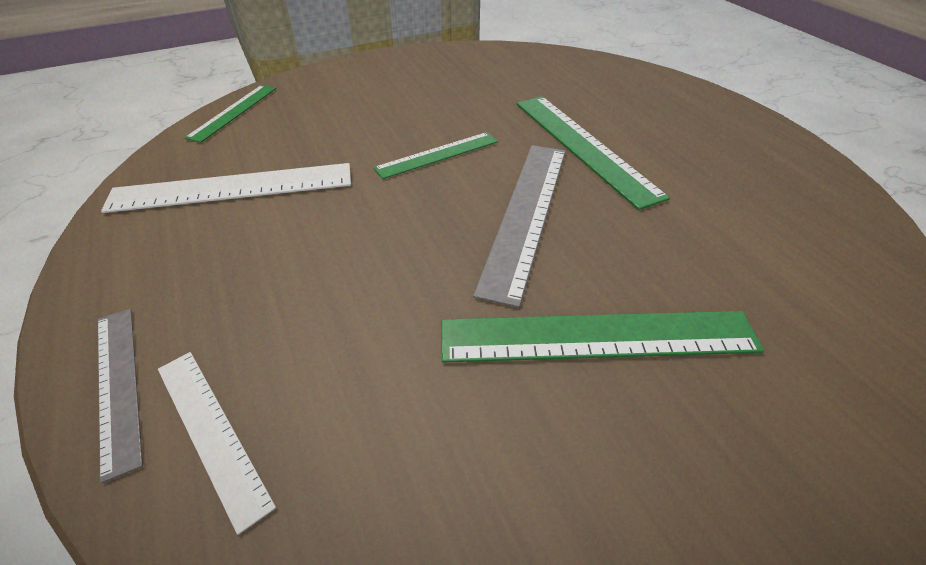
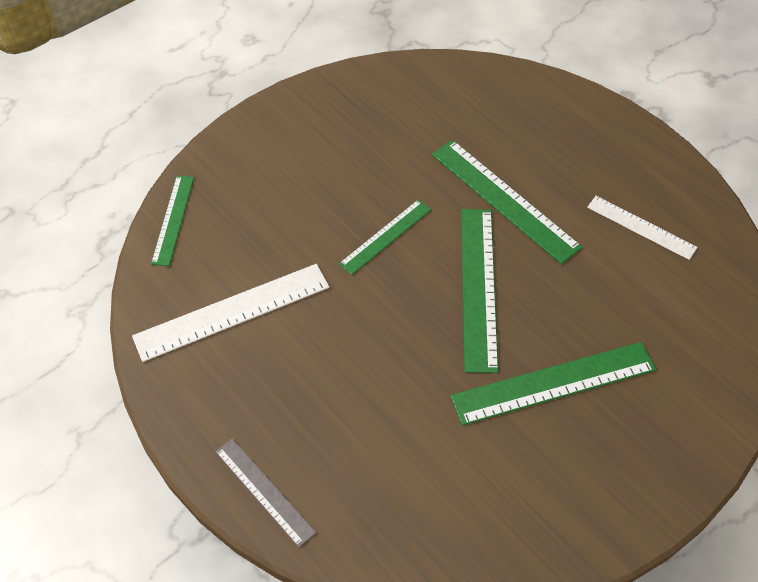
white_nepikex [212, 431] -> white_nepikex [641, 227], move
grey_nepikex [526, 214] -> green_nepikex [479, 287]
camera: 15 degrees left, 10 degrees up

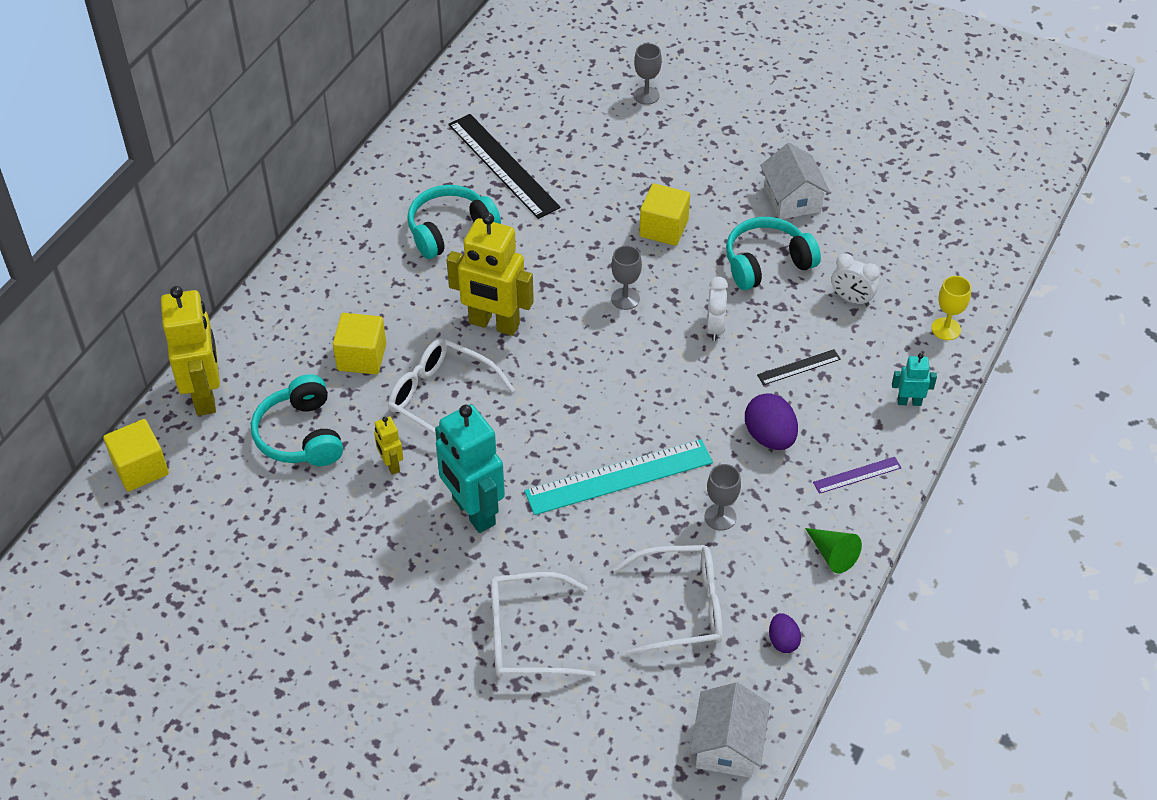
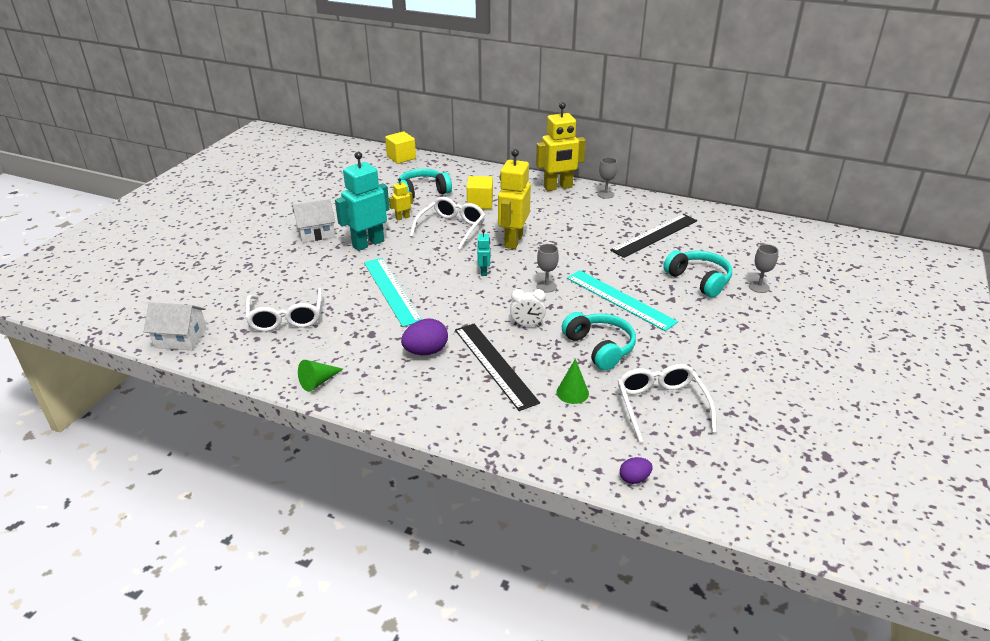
purple_nepikex [857, 475] -> none
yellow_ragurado [946, 329] -> none
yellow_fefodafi [205, 395] -> yellow_fefodafi [558, 187], move
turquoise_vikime [450, 230] -> turquoise_vikime [699, 280], move
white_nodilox [527, 636] -> white_nodilox [661, 406], move
grey_ragurado [720, 517] -> grey_ragurado [605, 194], move
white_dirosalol [792, 199] -> white_dirosalol [316, 233], move
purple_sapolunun [783, 641] -> purple_sapolunun [634, 478], move
turquoise_fefodafi [909, 402] -> turquoise_fefodafi [484, 272], move
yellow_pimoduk [663, 228] -> turquoise_nepikex [619, 299]
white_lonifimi [851, 299] -> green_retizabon [572, 392]
black_nepikex [799, 367] -> black_nepikex [494, 365], x2.09
camera: 85 degrees right, 15 degrees down

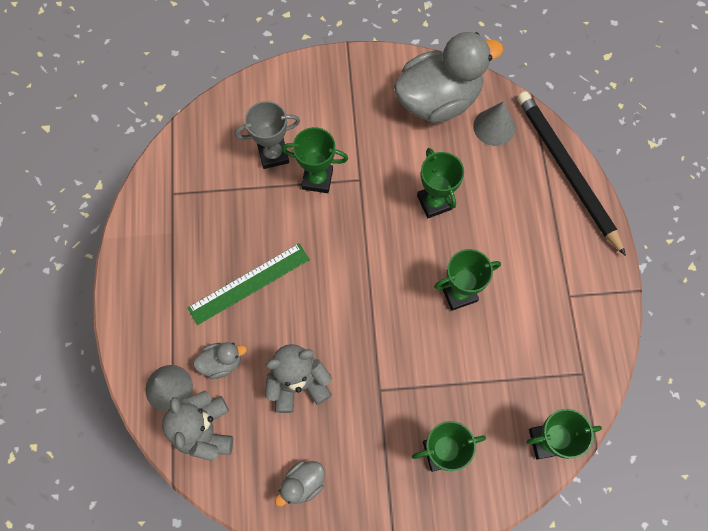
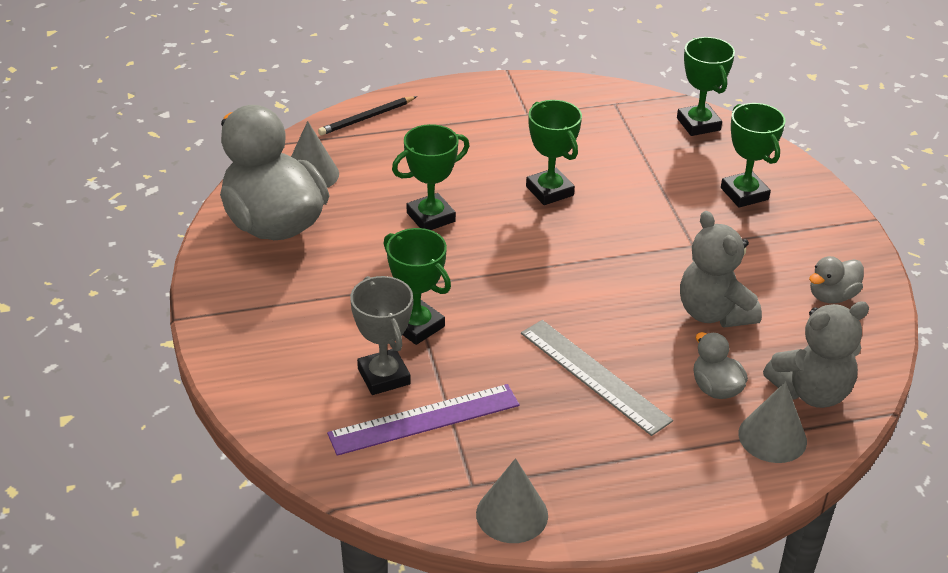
none -> purple_nepikex [424, 419]
none -> grey_retizabon [512, 514]
green_nepikex [249, 283] -> grey_nepikex [594, 376]
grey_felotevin [303, 483] -> grey_felotevin [832, 296], 105 degrees clockwise
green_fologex [317, 179] -> green_fologex [417, 326], 45 degrees counterclockwise
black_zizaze [566, 171] -> black_zizaze [366, 118], x0.47
camera: 100 degrees left, 30 degrees down

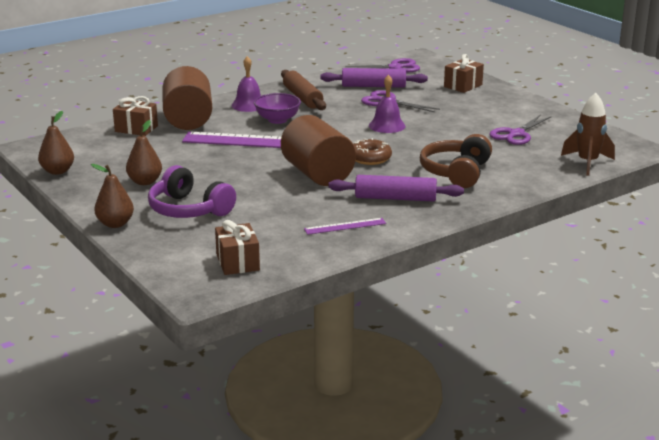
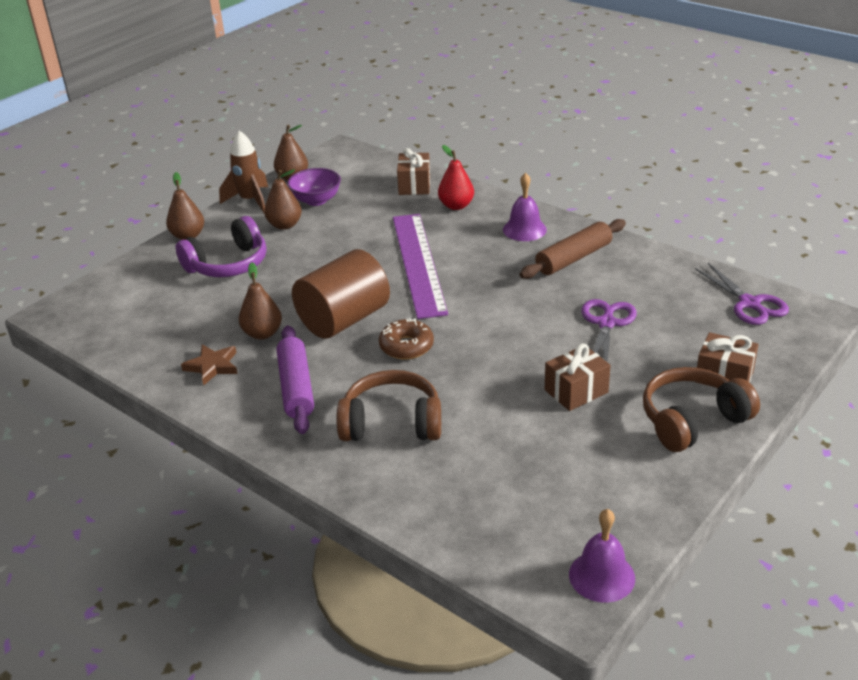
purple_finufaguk [373, 86] -> none
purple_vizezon [516, 134] -> none
none -> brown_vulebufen [262, 333]
none -> brown_vikime [692, 420]
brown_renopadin [237, 262] -> brown_renopadin [576, 391], move
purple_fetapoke [277, 120] -> purple_fetapoke [316, 200], move
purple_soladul [387, 126] -> purple_soladul [601, 576], move
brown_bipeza [587, 163] -> brown_bipeza [250, 201], move
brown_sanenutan [188, 120] -> red_vulebufen [456, 206]
purple_nepikex [345, 226] -> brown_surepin [212, 366]
purple_vikime [188, 210] -> purple_vikime [228, 264], 150 degrees counterclockwise
camera: 75 degrees right, 10 degrees up

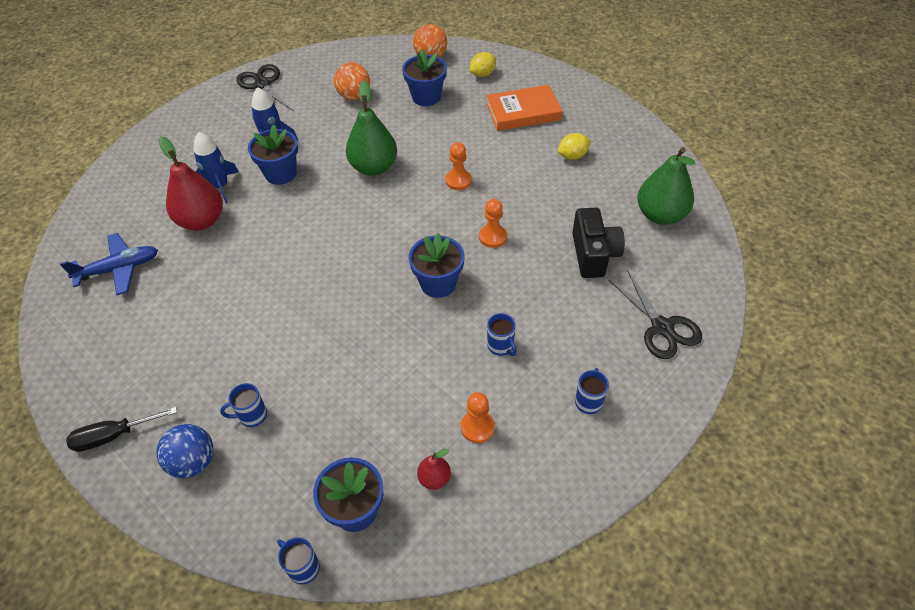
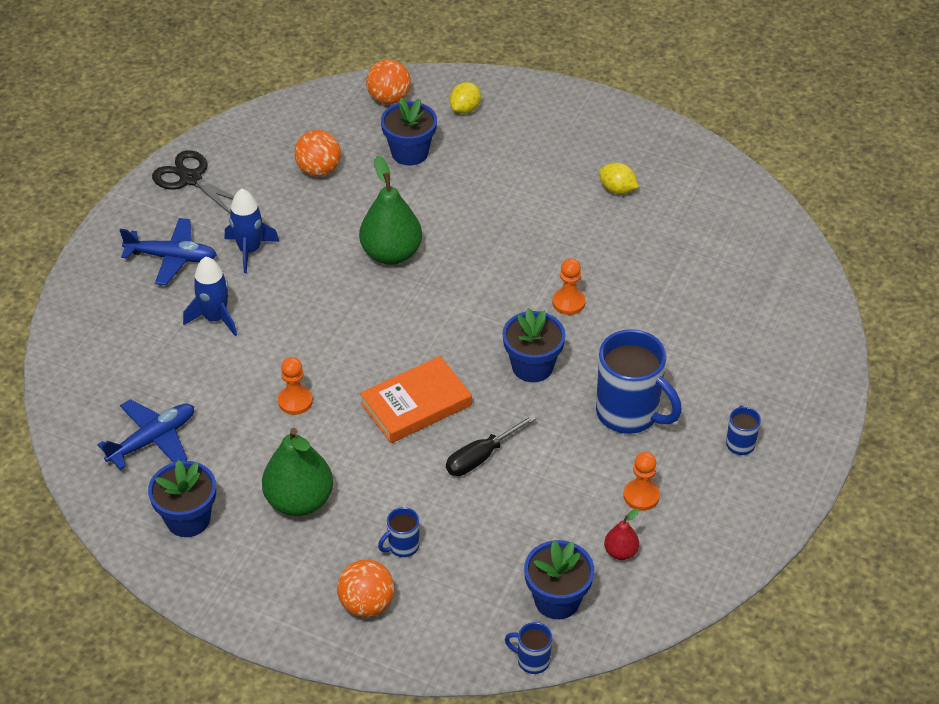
red_vulebufen [201, 220] -> none
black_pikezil [593, 254] -> none
black_vizezon [662, 327] -> none
none -> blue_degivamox [172, 257]
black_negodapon [113, 436] -> black_negodapon [480, 457], move
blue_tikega [280, 173] -> blue_tikega [188, 519], move
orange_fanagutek [458, 180] -> orange_fanagutek [295, 401], move
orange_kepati [523, 112] -> orange_kepati [416, 404], move
green_vulebufen [660, 215] -> green_vulebufen [299, 501], move
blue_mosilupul [193, 462] -> orange_mosilupul [367, 604]
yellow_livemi [572, 156] -> yellow_livemi [617, 189], 75 degrees clockwise
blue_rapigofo [501, 346] -> blue_rapigofo [629, 414], x2.16
camera: 20 degrees left, 5 degrees down

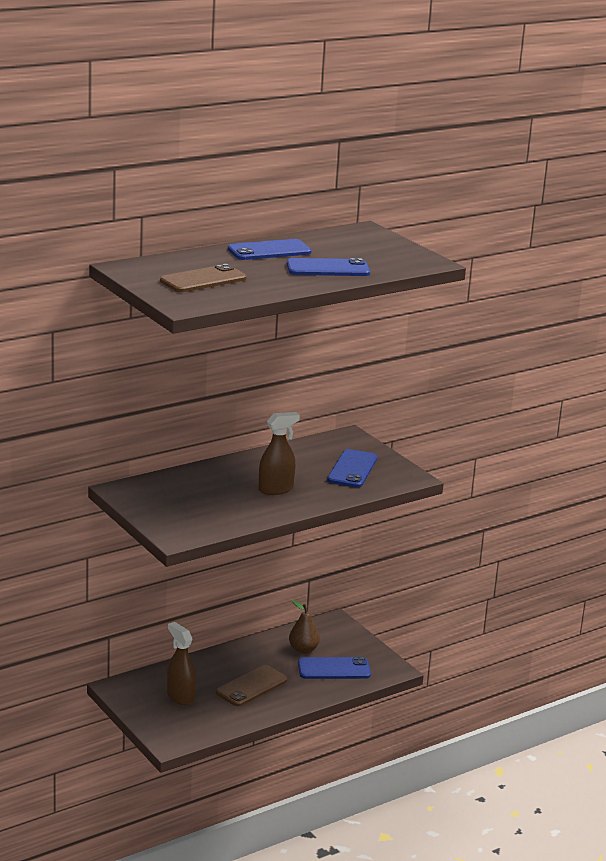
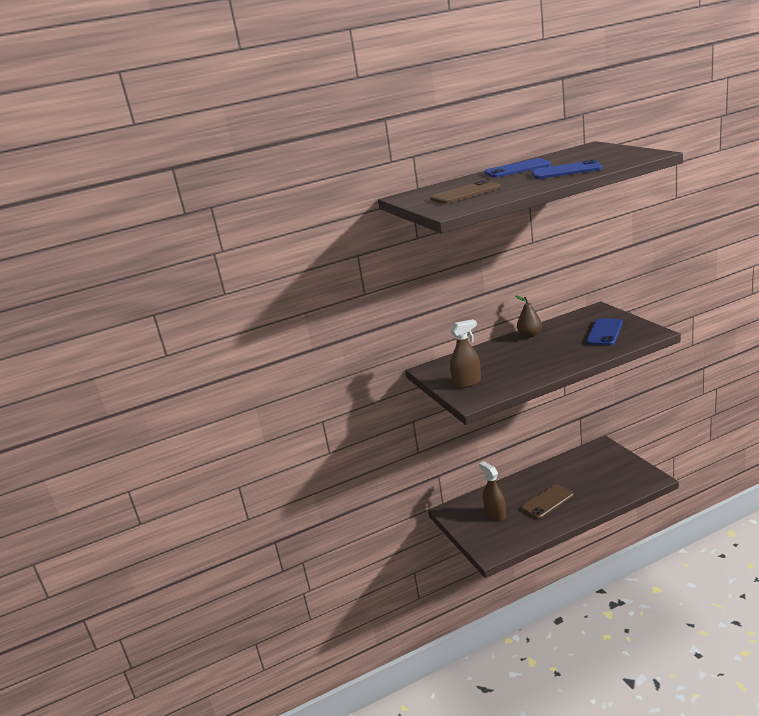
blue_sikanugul [334, 669] -> none
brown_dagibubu [276, 489] -> brown_dagibubu [467, 383], move
brown_vulebufen [303, 649] -> brown_vulebufen [530, 335], move
camera: 15 degrees right, 0 degrees up

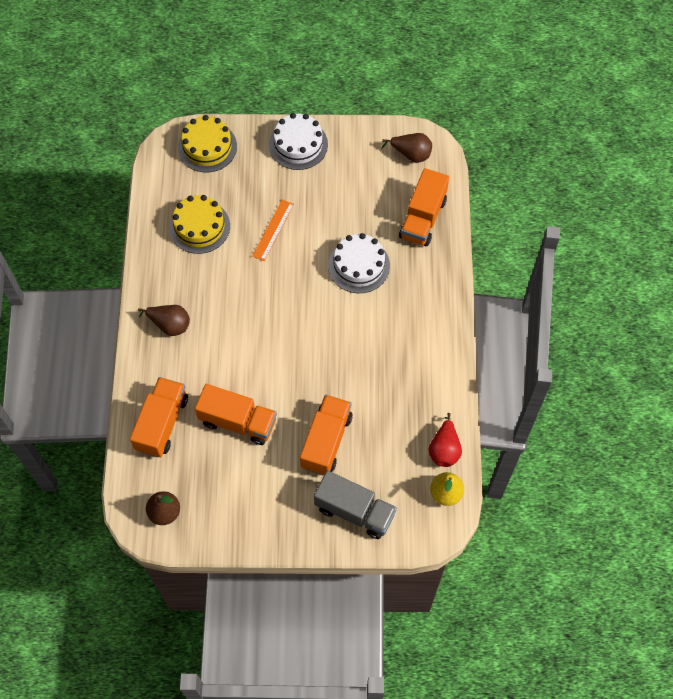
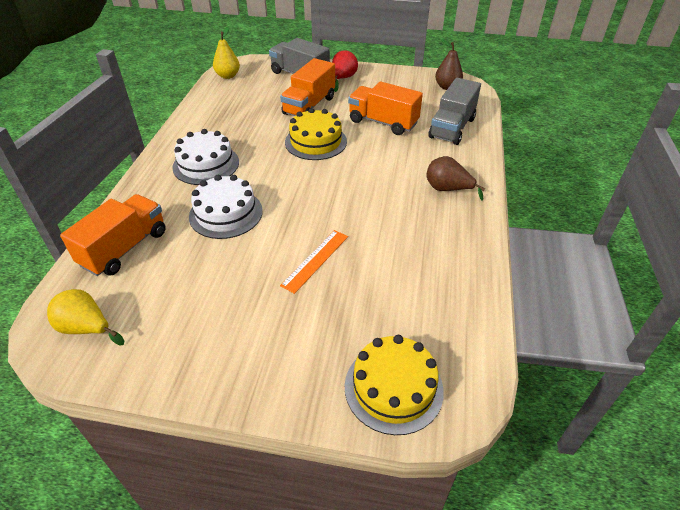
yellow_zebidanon [199, 226] -> yellow_zebidanon [315, 142], move
white_zebidanon [298, 144] -> white_zebidanon [206, 164], move
red_vulebufen [444, 449] -> red_vulebufen [343, 79], move
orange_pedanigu [162, 423] -> grey_pedanigu [452, 128]
brown_vulebufen [411, 154] -> yellow_vulebufen [87, 328]
camera: 170 degrees left, 20 degrees down

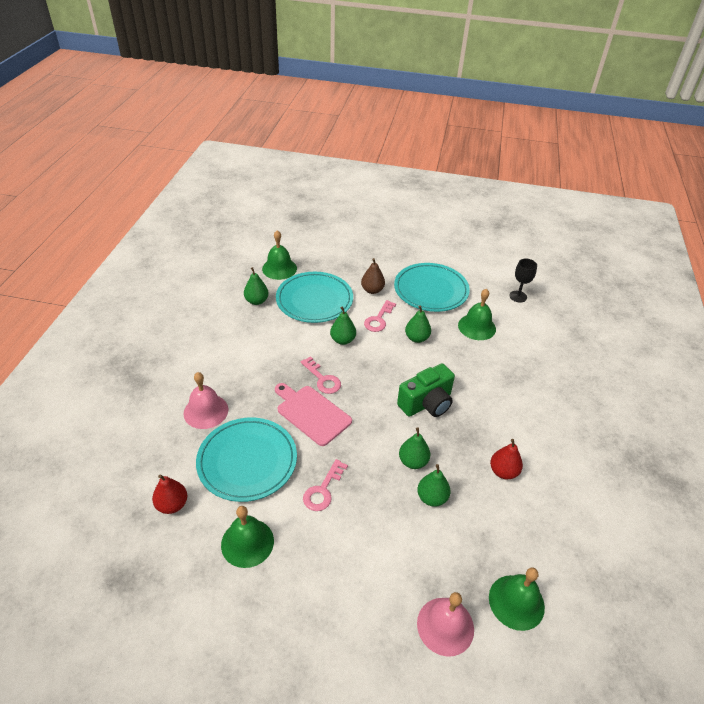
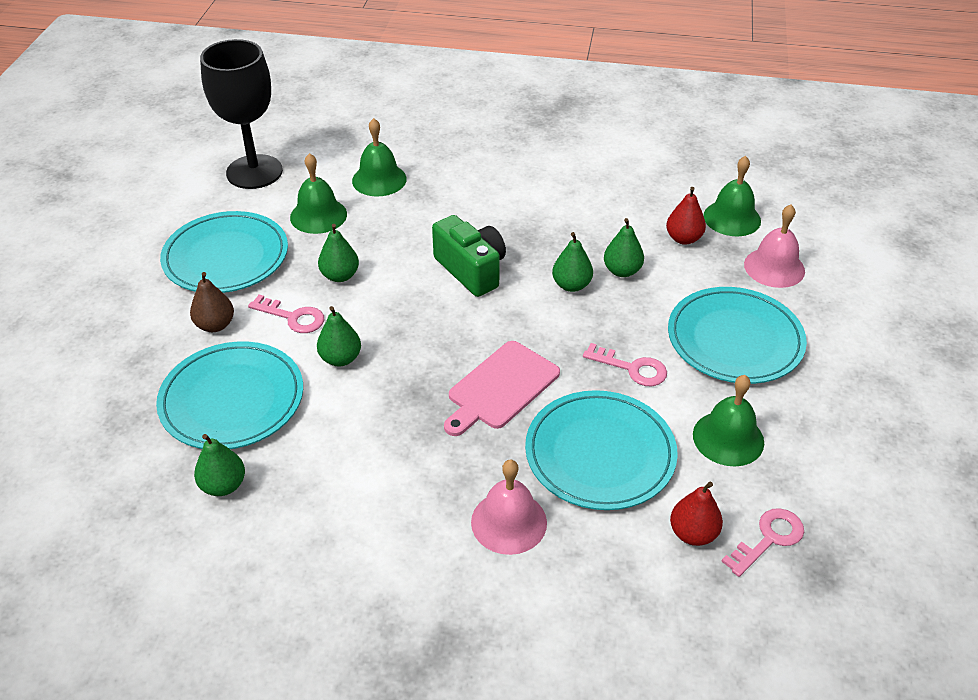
none -> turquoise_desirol [734, 340]
green_soladul [279, 268] -> green_soladul [379, 179], move
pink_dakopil [322, 379] -> pink_dakopil [768, 539], move
red_vulebufen [503, 471] -> red_vulebufen [683, 238], move
black_ragurado [518, 296] -> black_ragurado [254, 172], x2.11
camera: 90 degrees left, 0 degrees up

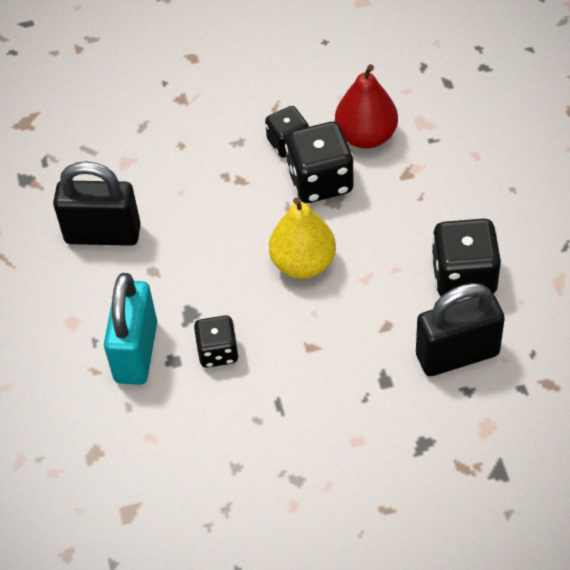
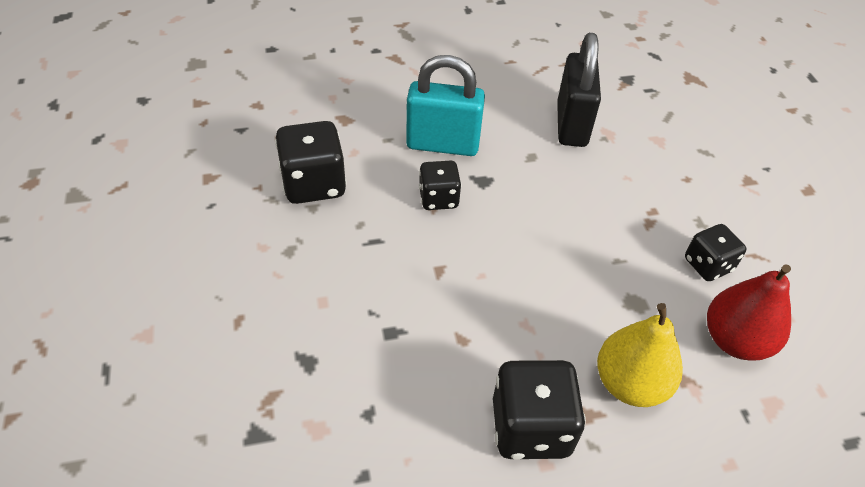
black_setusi [457, 354] -> none
yellow_vulebufen [303, 263] -> yellow_vulebufen [630, 383], move
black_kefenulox [320, 181] -> black_kefenulox [314, 184], move
camera: 85 degrees right, 5 degrees down

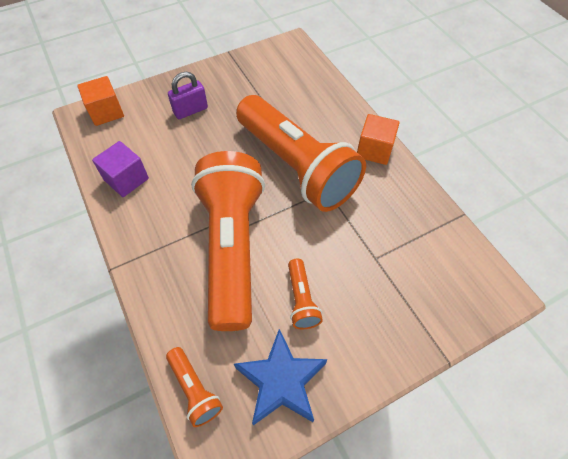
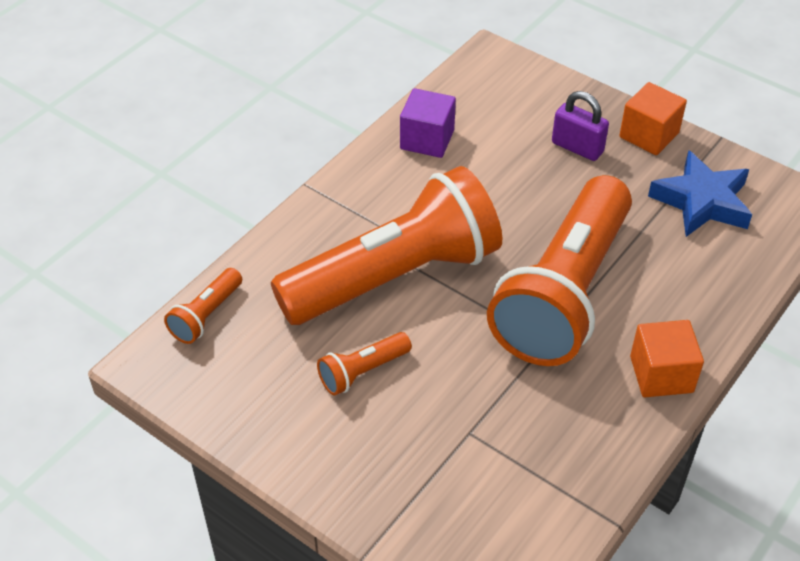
orange_pimoduk [106, 112] -> orange_pimoduk [649, 135], move
blue_surepin [281, 381] -> blue_surepin [701, 201], move
camera: 65 degrees right, 10 degrees down

